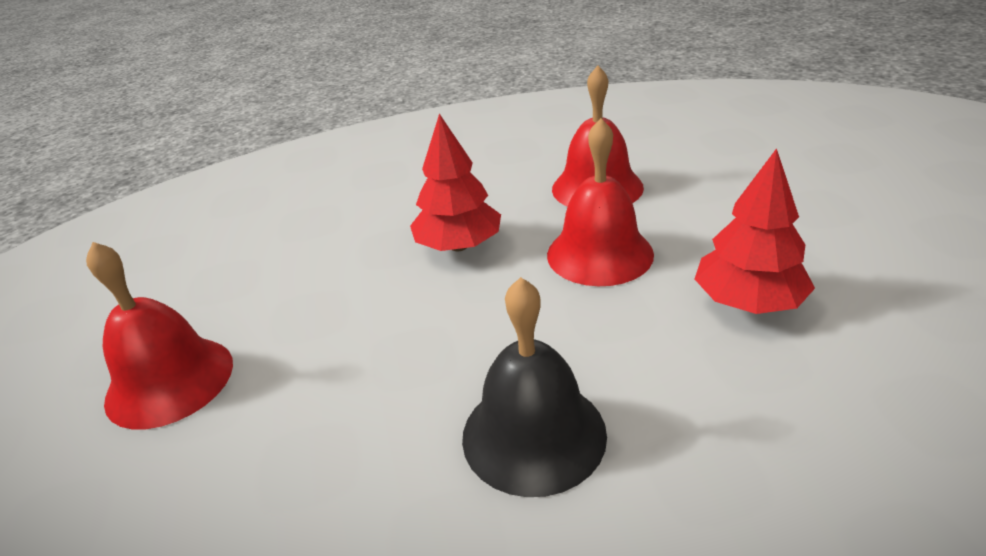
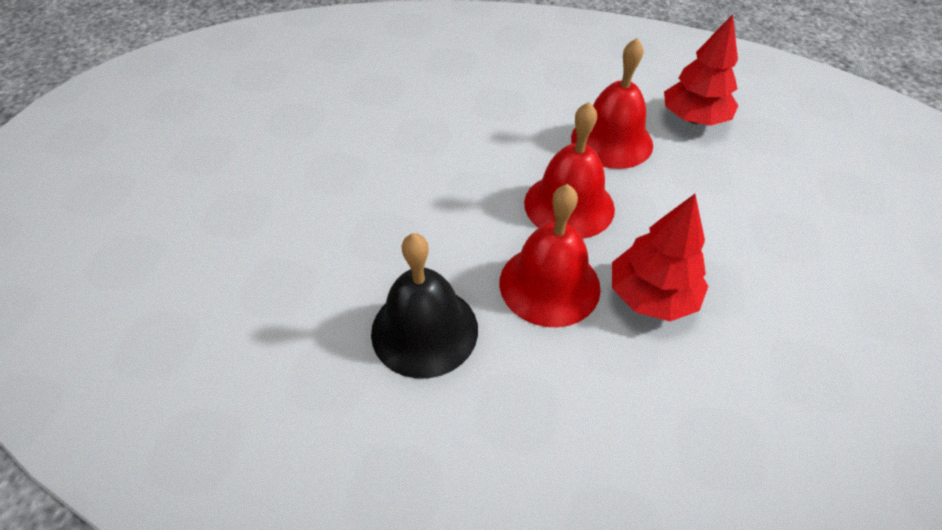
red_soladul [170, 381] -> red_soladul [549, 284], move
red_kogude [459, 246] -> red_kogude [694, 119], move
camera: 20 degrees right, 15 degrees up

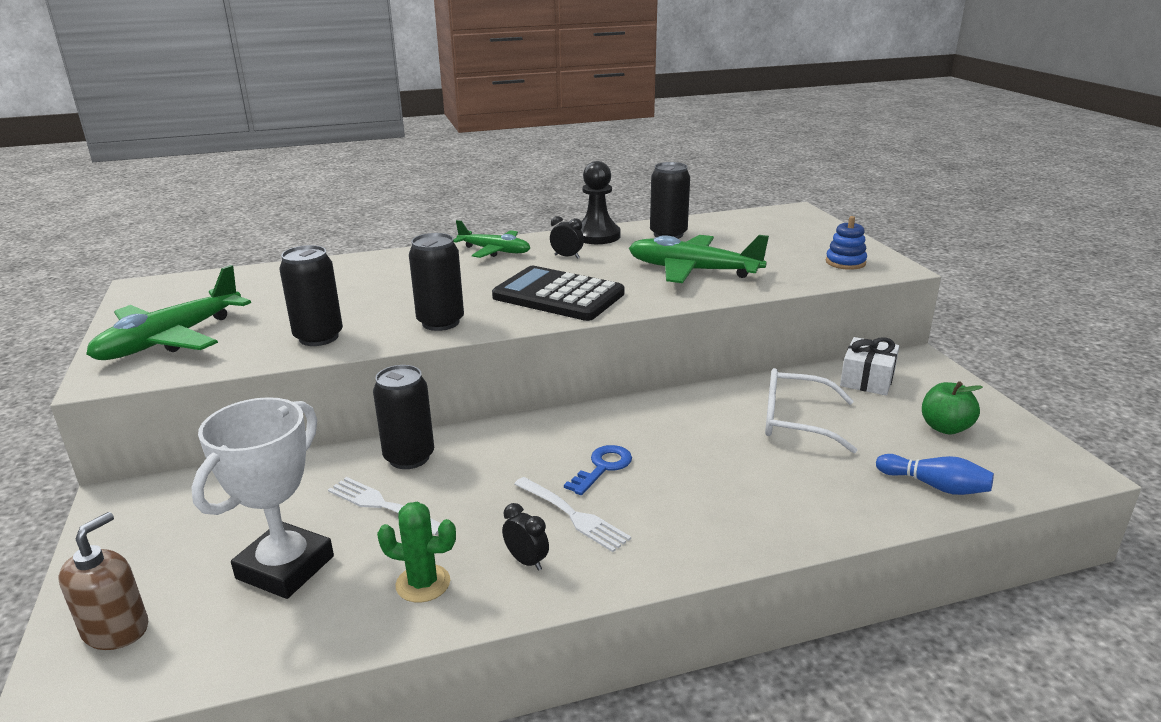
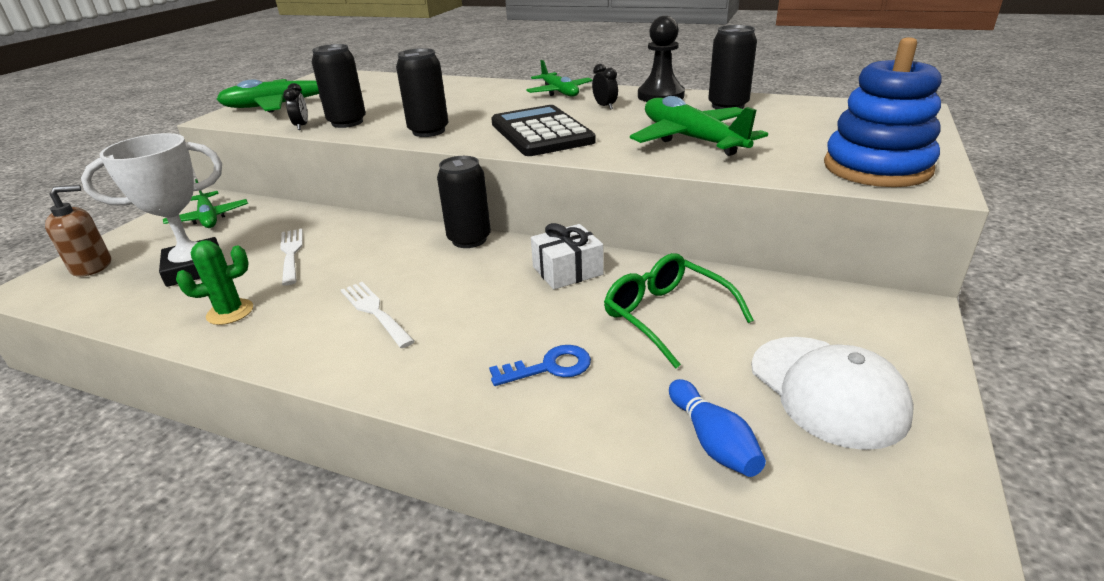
none -> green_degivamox [209, 218]
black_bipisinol [409, 457] -> black_bipisinol [469, 239], move
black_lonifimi [526, 561] -> black_lonifimi [302, 126], move
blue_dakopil [602, 467] -> blue_dakopil [549, 367], move
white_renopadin [867, 379] -> white_renopadin [567, 271], move
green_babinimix [945, 428] -> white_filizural [827, 390]
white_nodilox [795, 421] -> green_nodilox [666, 316]
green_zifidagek [423, 583] -> green_zifidagek [230, 312], 75 degrees counterclockwise
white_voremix [573, 515] -> white_voremix [375, 311], 150 degrees clockwise
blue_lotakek [845, 262] -> blue_lotakek [876, 167], x2.03
camera: 40 degrees right, 5 degrees up

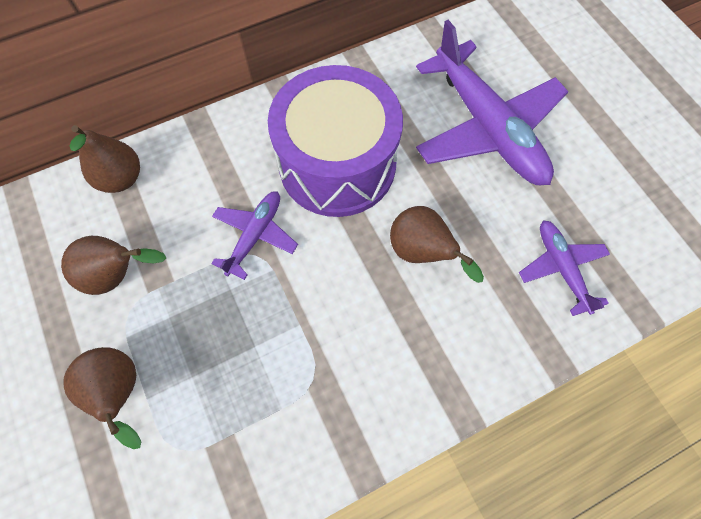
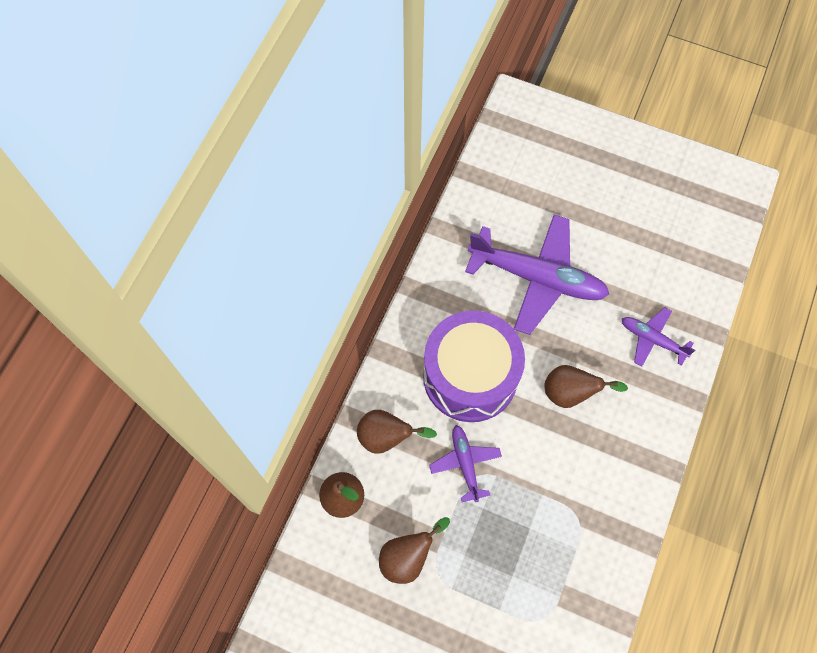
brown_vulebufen [121, 392] -> brown_vulebufen [386, 437], move
camera: 40 degrees left, 0 degrees up

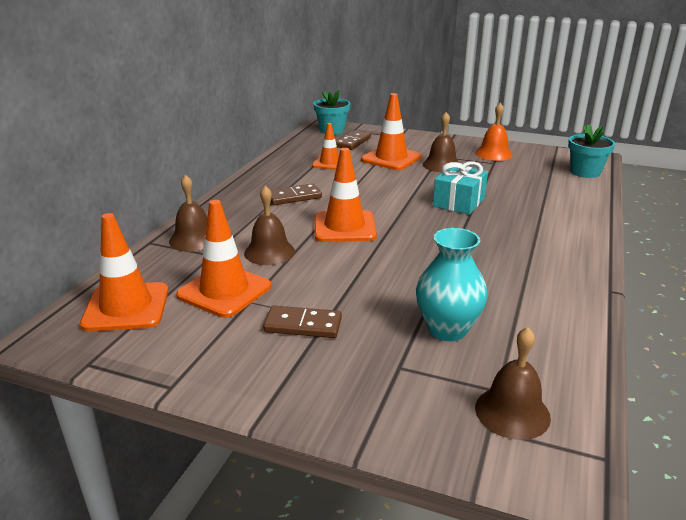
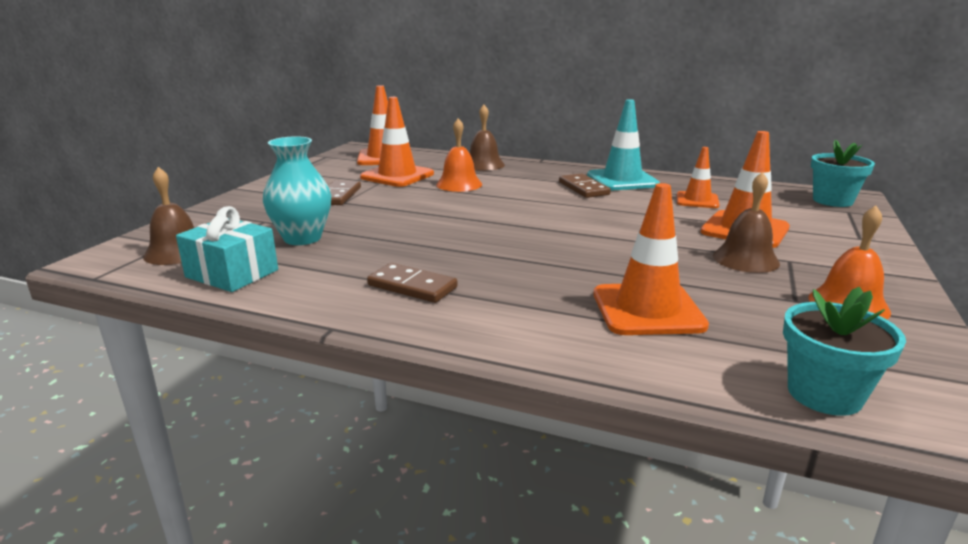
none -> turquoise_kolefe [622, 180]
orange_kolefe [344, 227] -> orange_kolefe [647, 310], move
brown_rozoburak [352, 142] -> brown_rozoburak [412, 286], move
turquoise_renopadin [458, 202] -> turquoise_renopadin [232, 273], move
brown_soladul [269, 252] -> orange_soladul [459, 184]
camera: 90 degrees right, 5 degrees down

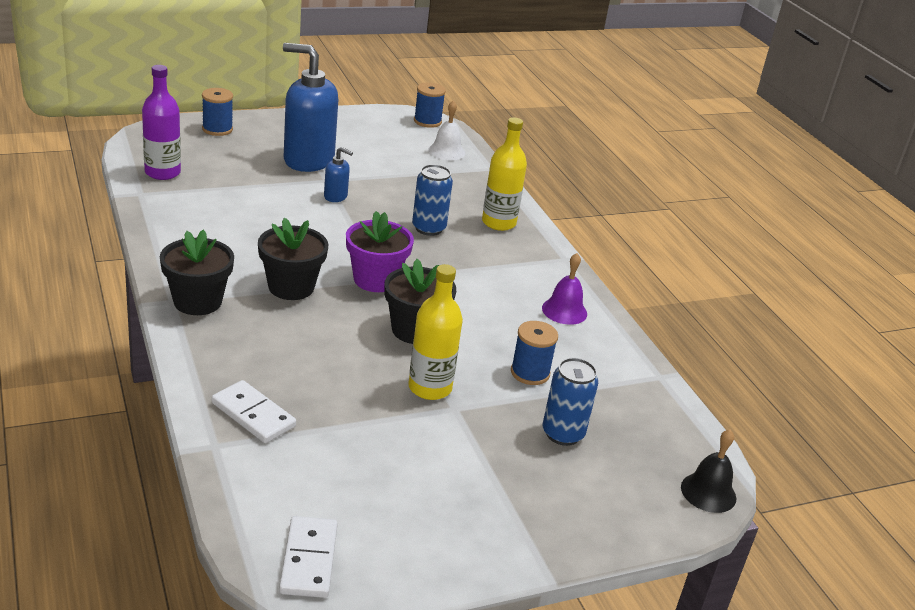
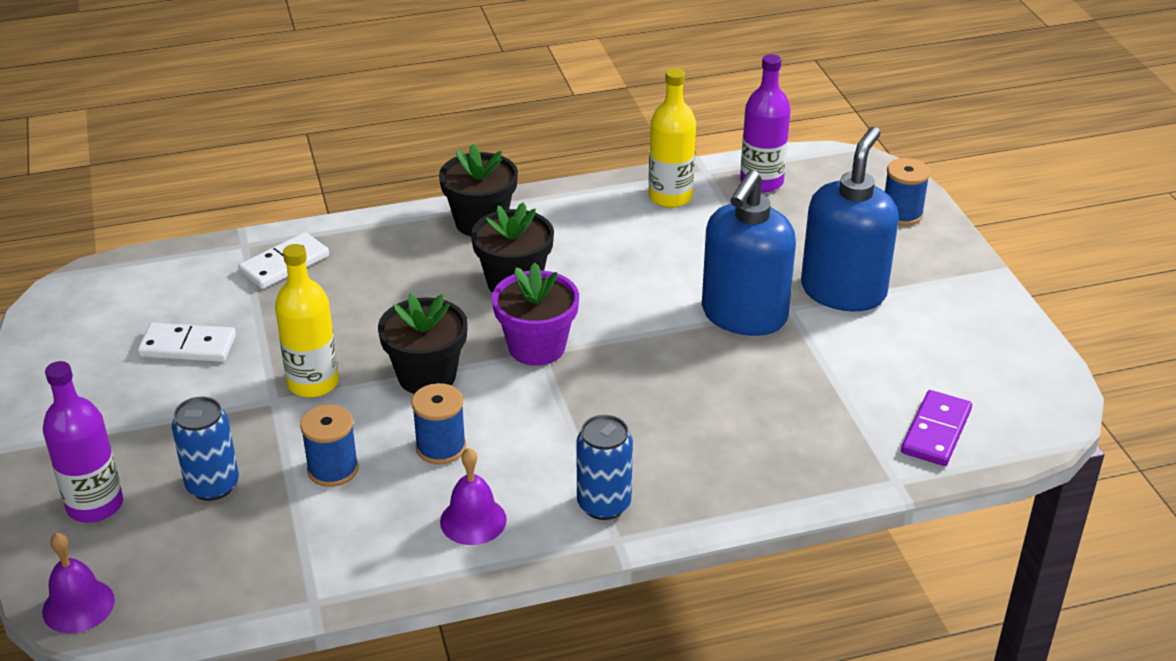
none -> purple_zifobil [95, 505]
white_rozoburak [308, 560] -> white_rozoburak [188, 346], move
blue_bipisinol [428, 228] -> blue_bipisinol [604, 504], move
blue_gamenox [427, 121] -> blue_gamenox [441, 447], move
yellow_zifobil [498, 223] -> yellow_zifobil [670, 197], move
white_soladul [446, 151] -> purple_rozoburak [936, 431]
black_soladul [708, 492] -> purple_soladul [78, 606]
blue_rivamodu [336, 196] -> blue_rivamodu [743, 316], x2.26
camera: 100 degrees right, 5 degrees up

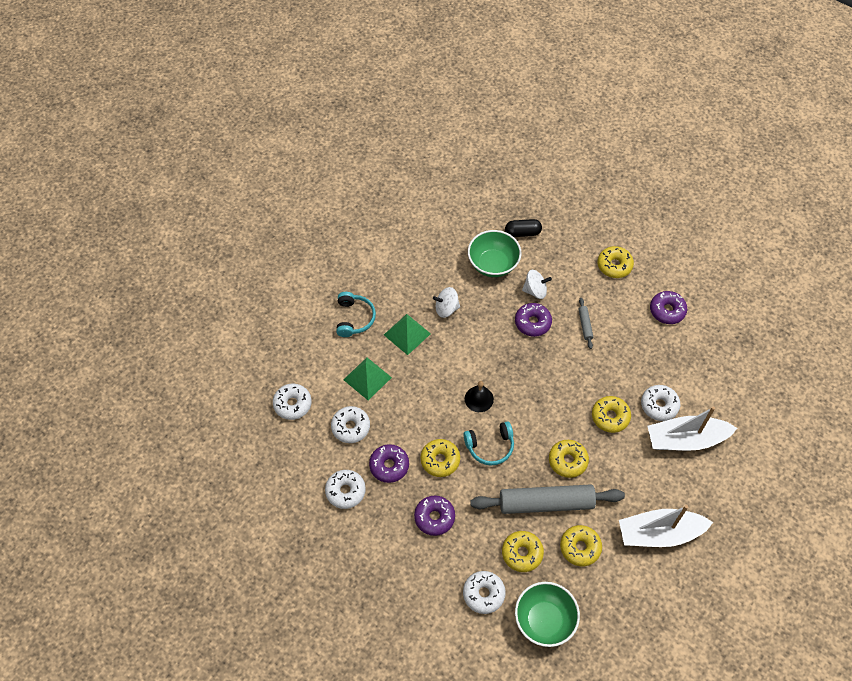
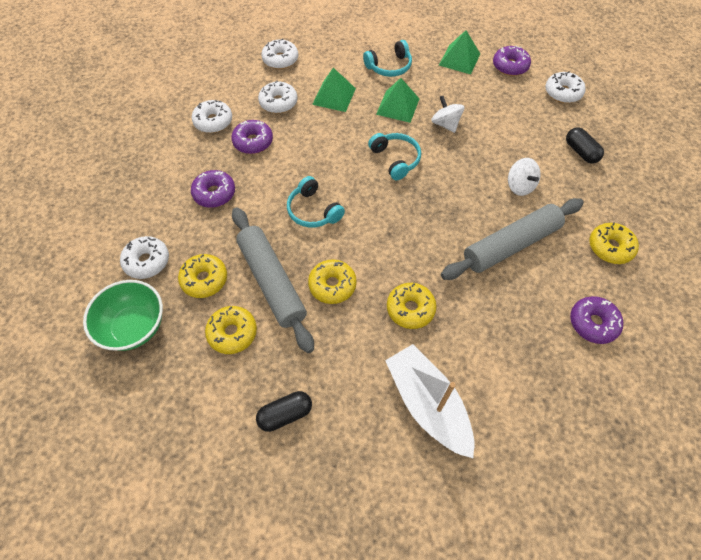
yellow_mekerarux [440, 460] -> none
black_soladul [479, 399] -> none
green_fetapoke [493, 264] -> none
none -> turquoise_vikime [395, 159]
none -> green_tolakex [459, 59]
purple_mekerarux [532, 323] -> purple_mekerarux [510, 66], move
white_mekerarux [659, 405] -> white_mekerarux [562, 93], move
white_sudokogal [659, 533] -> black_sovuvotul [285, 414]
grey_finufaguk [585, 325] -> grey_finufaguk [511, 245], x2.40
camera: 65 degrees right, 0 degrees up

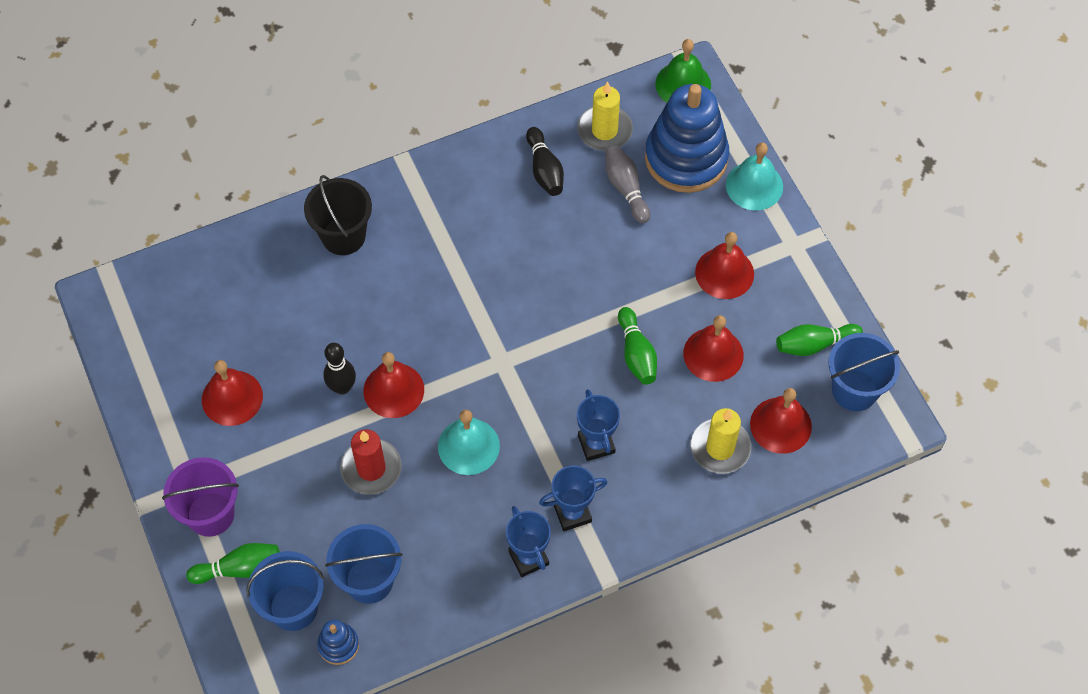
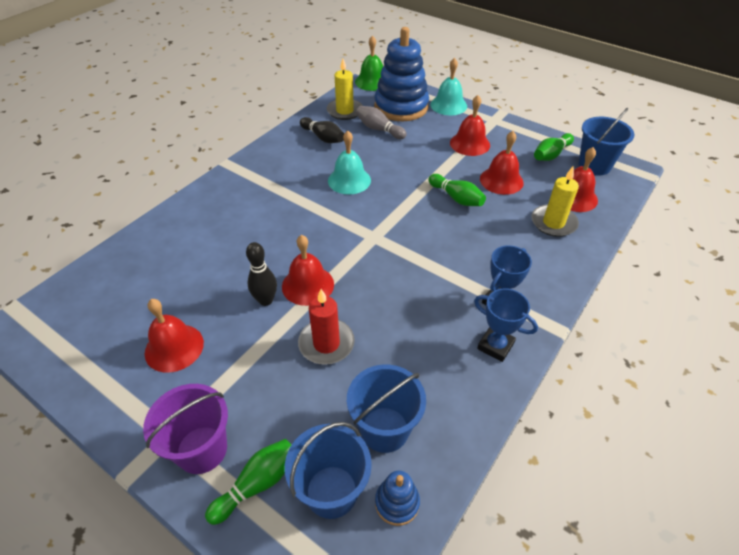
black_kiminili [343, 236] -> none
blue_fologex [596, 444] -> none
turquoise_soladul [468, 446] -> turquoise_soladul [349, 180], move
camera: 30 degrees left, 15 degrees down

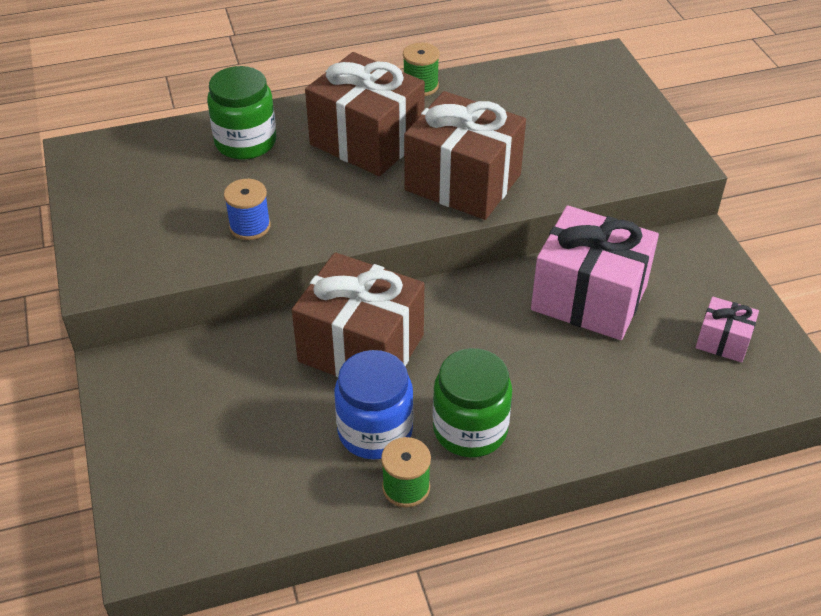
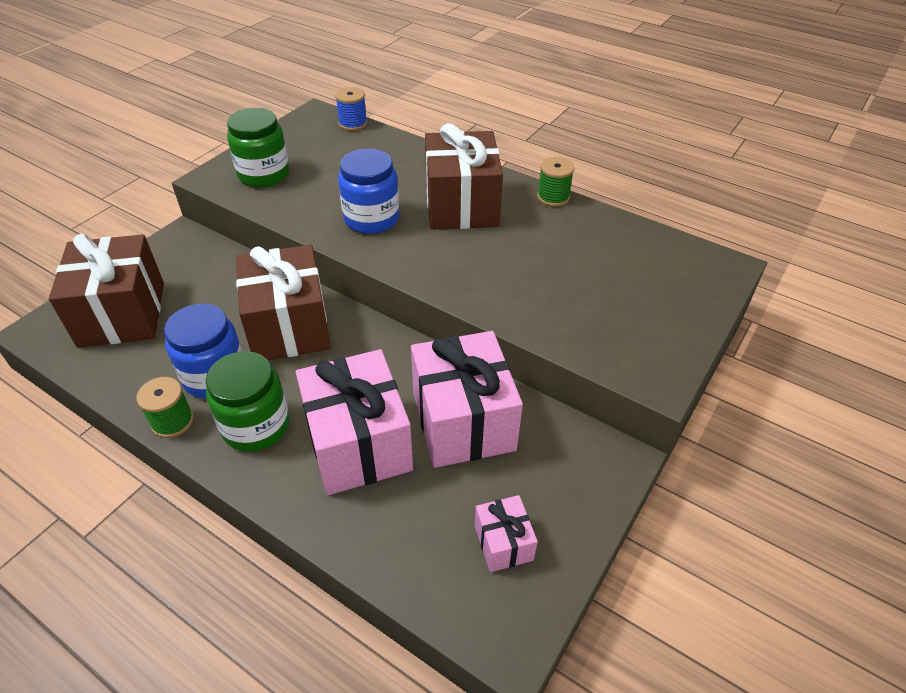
none -> pink_renopadin [358, 443]
none -> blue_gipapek [371, 219]
green_gipapek [245, 142] -> green_gipapek [264, 174], move
blue_gamenox [250, 226] -> blue_gamenox [353, 123], move
brown_renopadin [463, 182] -> brown_renopadin [122, 314], move
camera: 50 degrees right, 0 degrees up

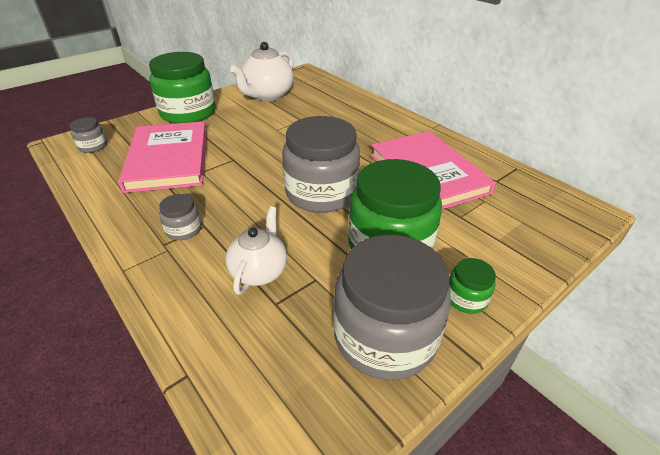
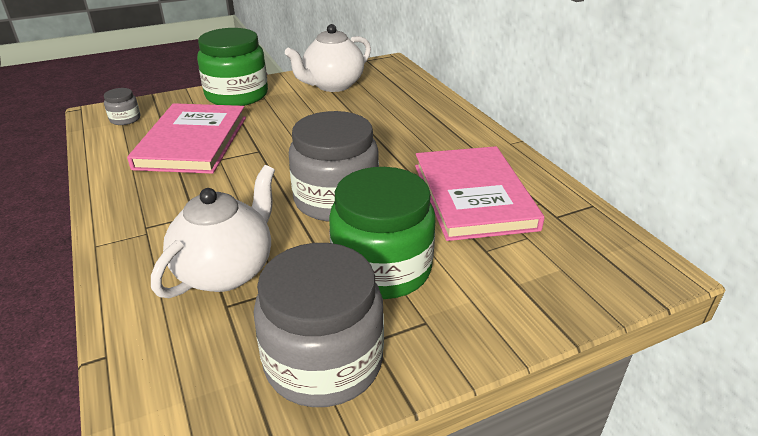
grey_gipapek [183, 229] -> none
green_gipapek [466, 298] -> none
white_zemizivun [259, 271] -> white_zemizivun [226, 270], x1.53
camera: 15 degrees right, 5 degrees down

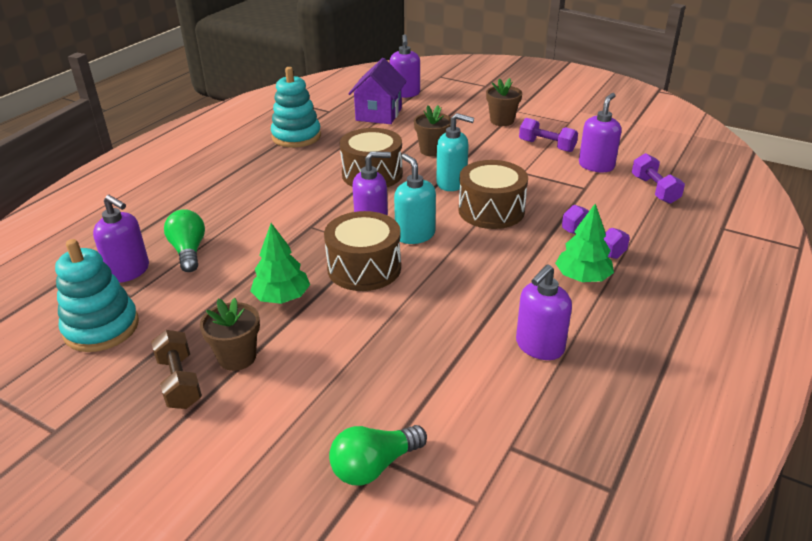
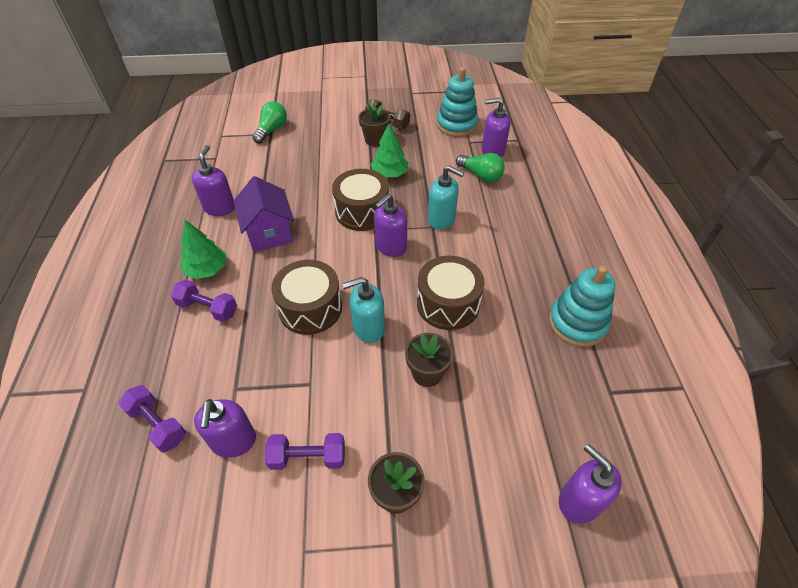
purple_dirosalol [379, 114] -> purple_dirosalol [269, 233], move
turquoise_rivamodu [415, 235] -> turquoise_rivamodu [441, 219], move
camera: 145 degrees right, 15 degrees up

